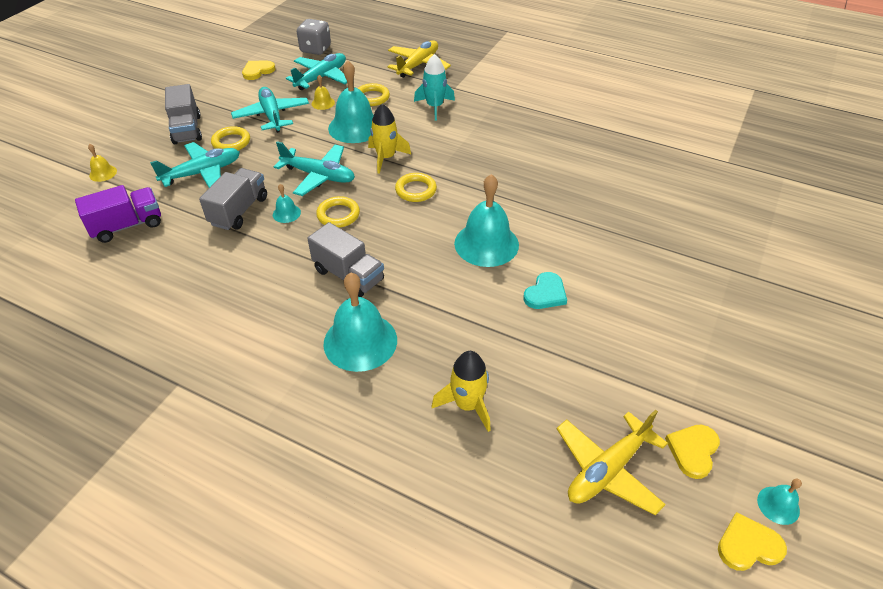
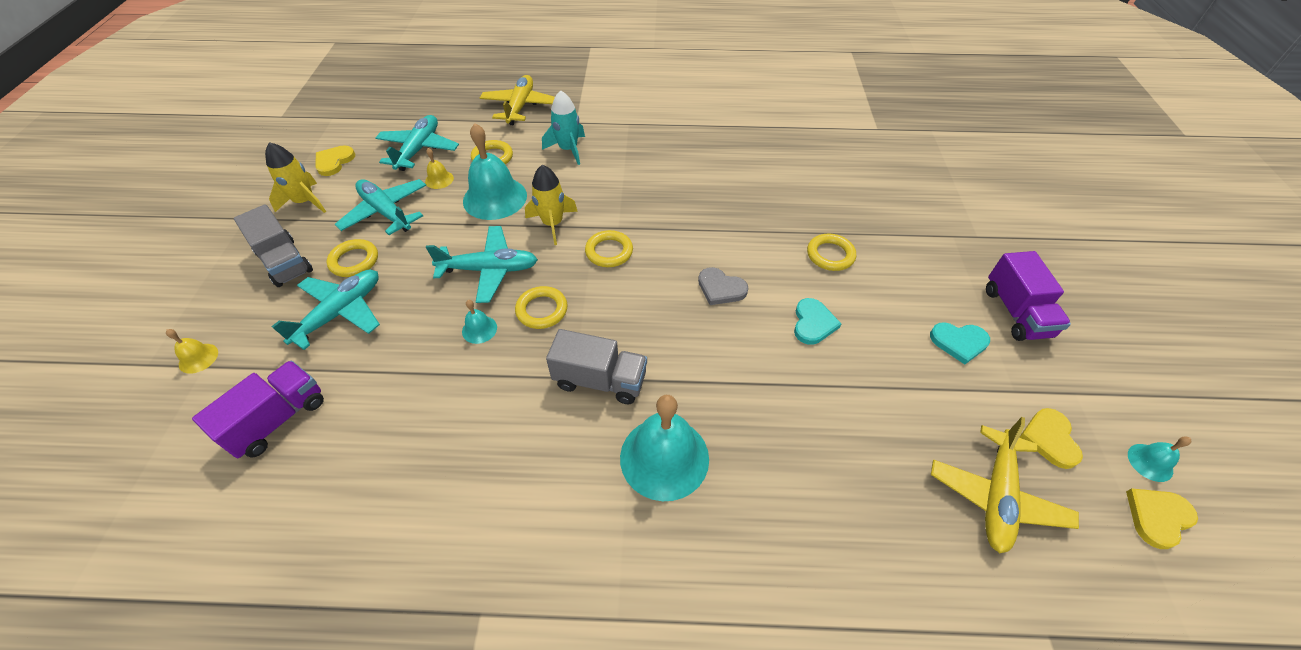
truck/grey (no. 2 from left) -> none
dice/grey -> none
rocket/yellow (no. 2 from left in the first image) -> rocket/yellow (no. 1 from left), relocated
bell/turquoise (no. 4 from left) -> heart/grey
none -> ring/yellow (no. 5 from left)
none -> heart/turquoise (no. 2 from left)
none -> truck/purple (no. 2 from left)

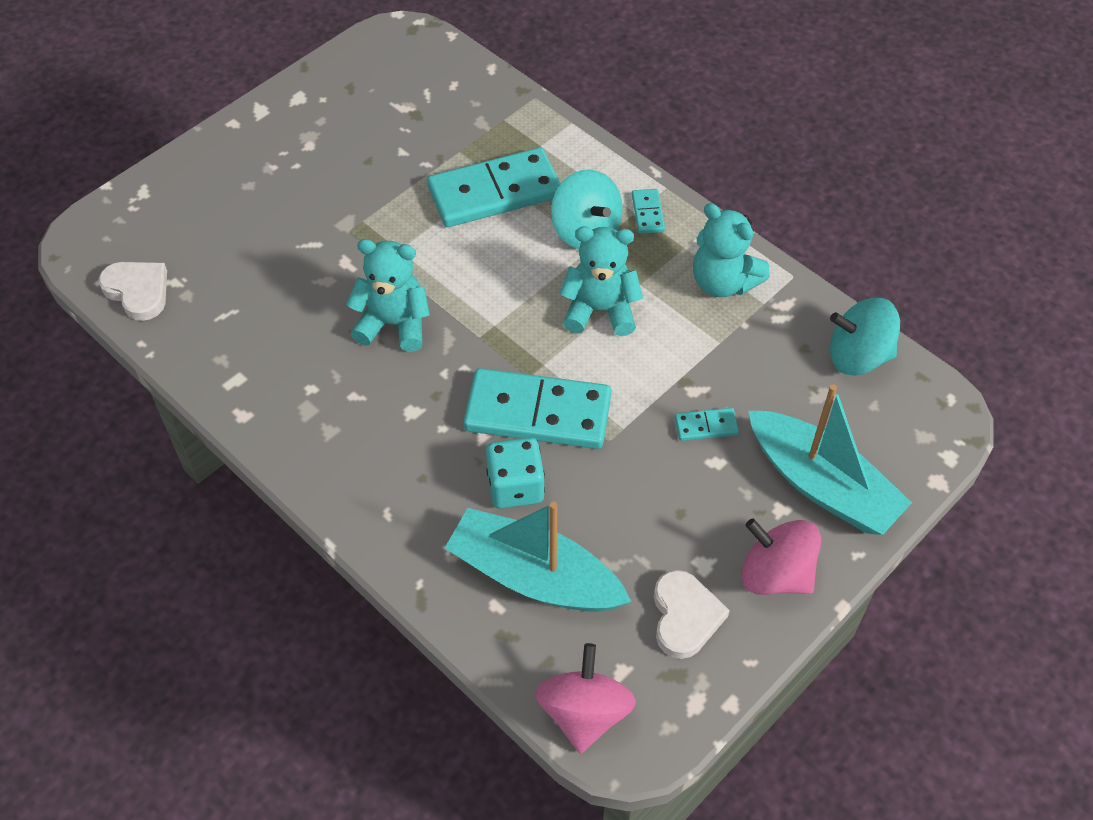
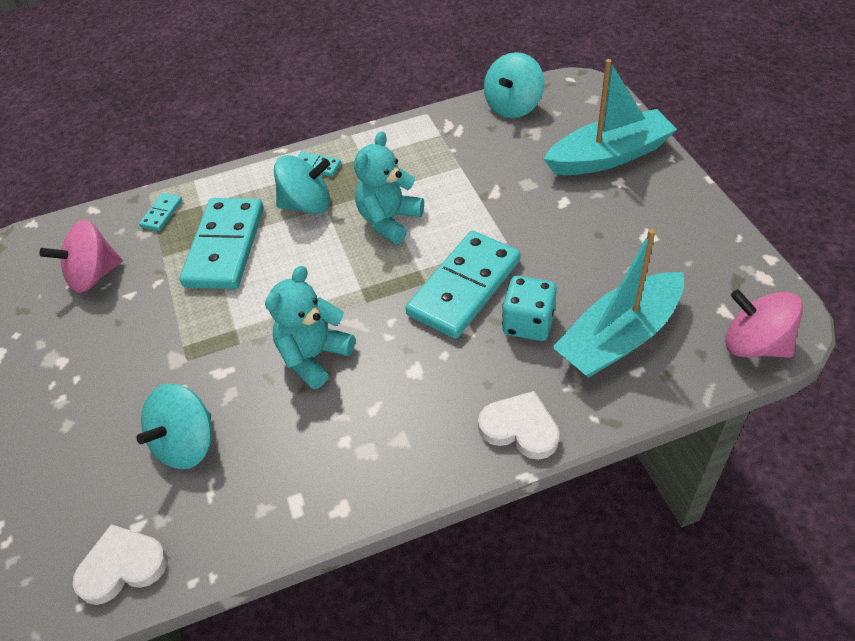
heart/white (no. 2 from left), relocated
domino/turquoise (no. 4 from left in the first image) -> domino/turquoise (no. 1 from left), relocated
teddy bear/turquoise (no. 3 from left) -> none
spinning top/pink (no. 2 from left in the first image) -> spinning top/pink (no. 1 from left), relocated
none -> spinning top/turquoise (no. 1 from left)

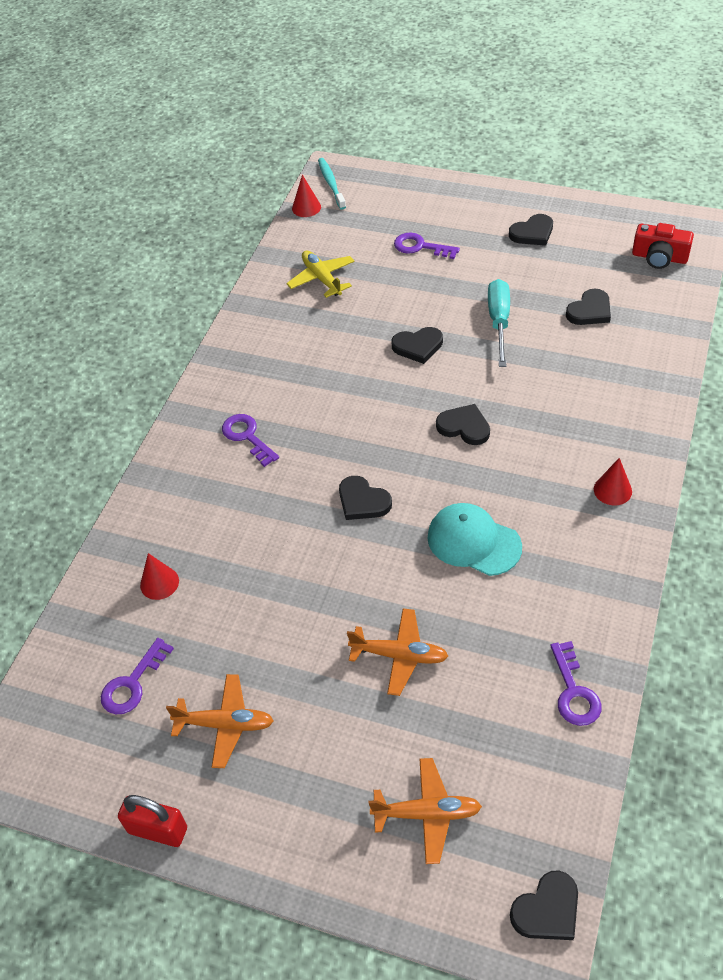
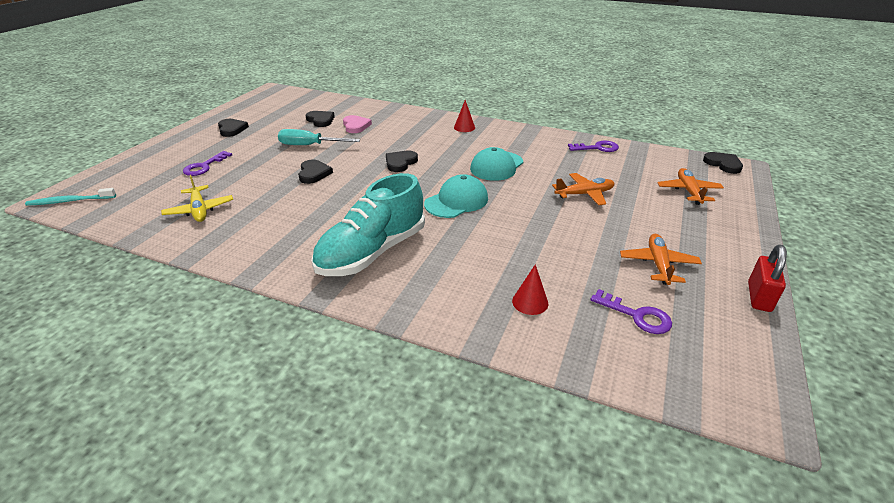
key/purple (no. 2 from left) -> shoe/turquoise
plane/yellow, 90 degrees counterclockwise
cone/red (no. 2 from left) -> none
heart/black (no. 1 from left) -> cap/turquoise (no. 1 from left)
plane/orange (no. 2 from left in the first image) -> plane/orange (no. 1 from left), 60 degrees clockwise
camera/red -> none
none -> heart/pink

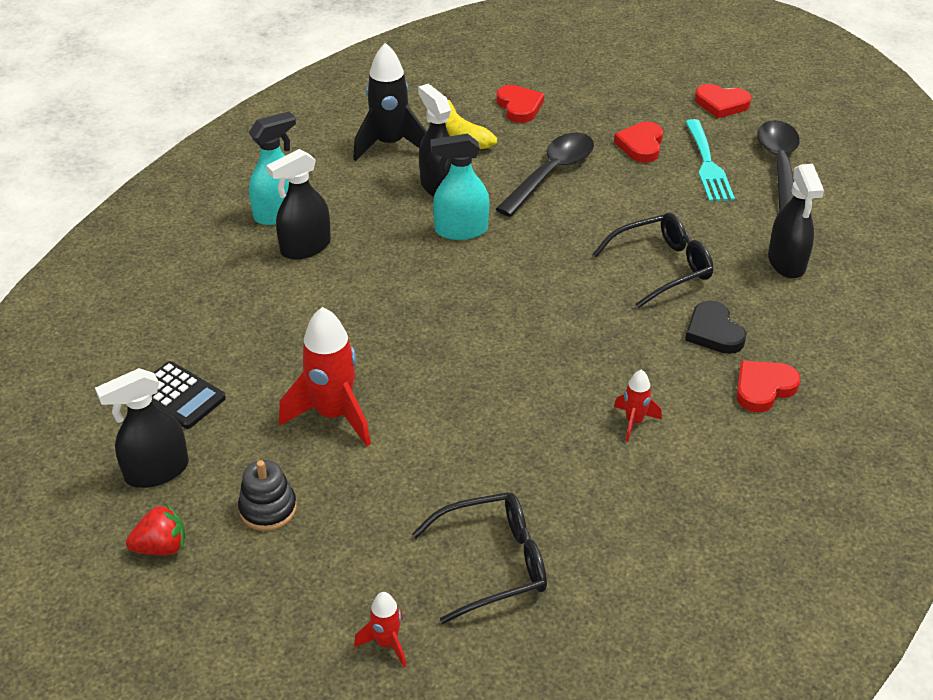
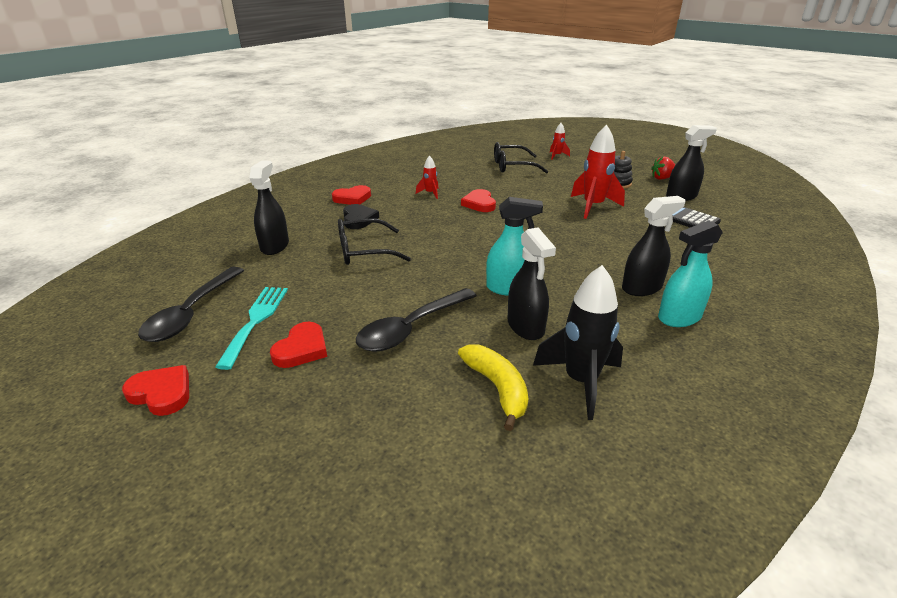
heart/red (no. 1 from left in the first image) -> heart/red (no. 4 from left), relocated

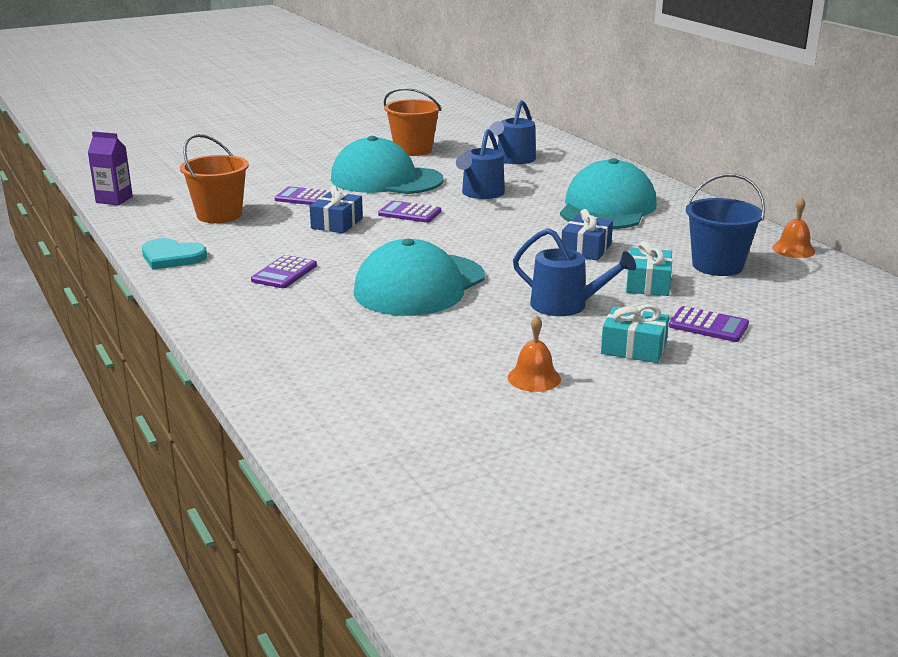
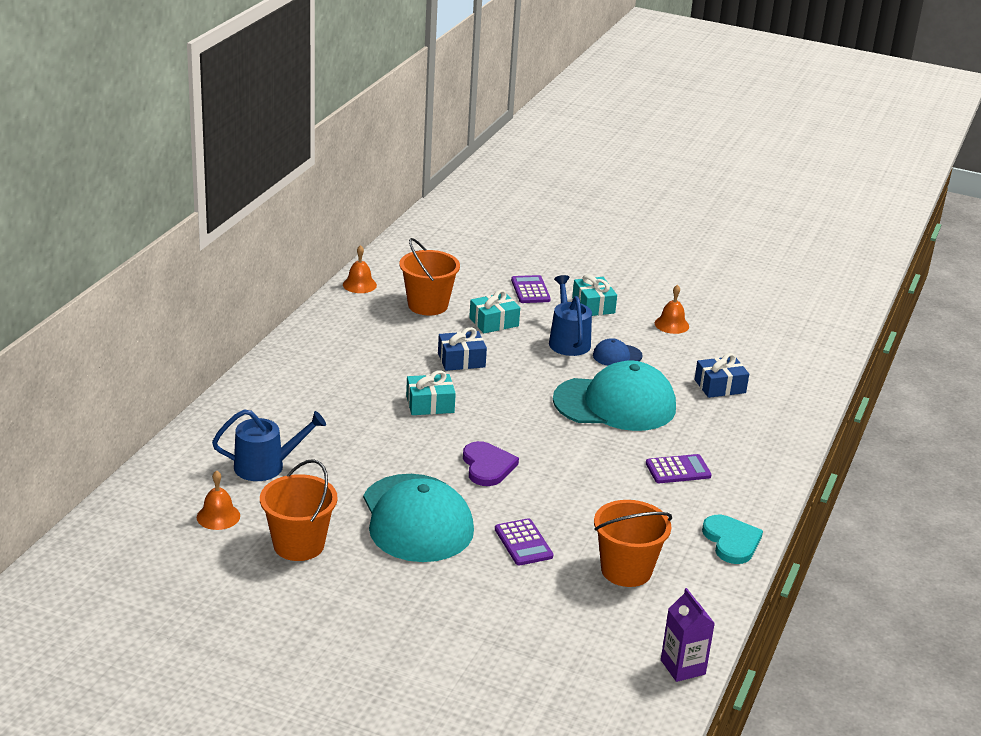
gift/blue (no. 1 from left in the first image) -> gift/blue (no. 2 from left), relocated
calculator/purple (no. 3 from left) -> heart/purple
watering can/blue (no. 1 from left) -> none
cap/turquoise (no. 3 from left) -> none
bucket/blue -> bucket/orange (no. 2 from left)
none -> bell/orange (no. 1 from left)
none -> gift/turquoise (no. 1 from left)
none -> cap/blue

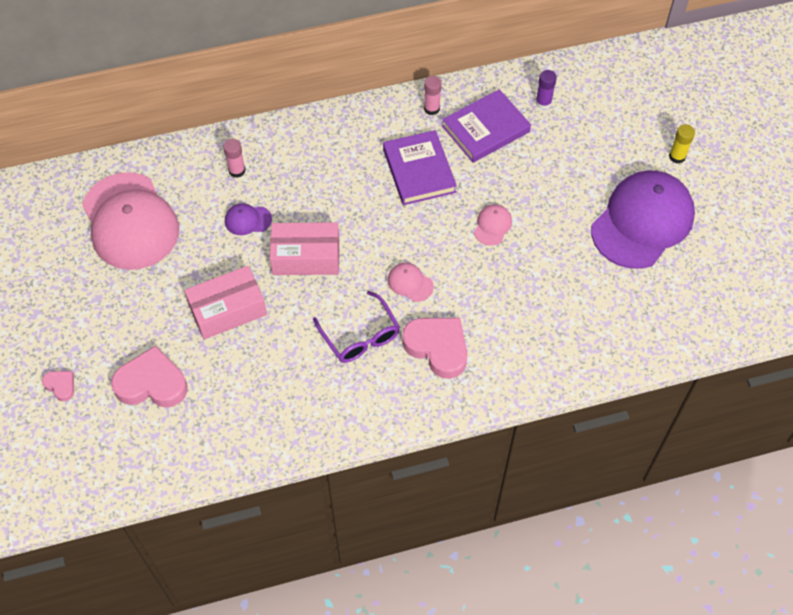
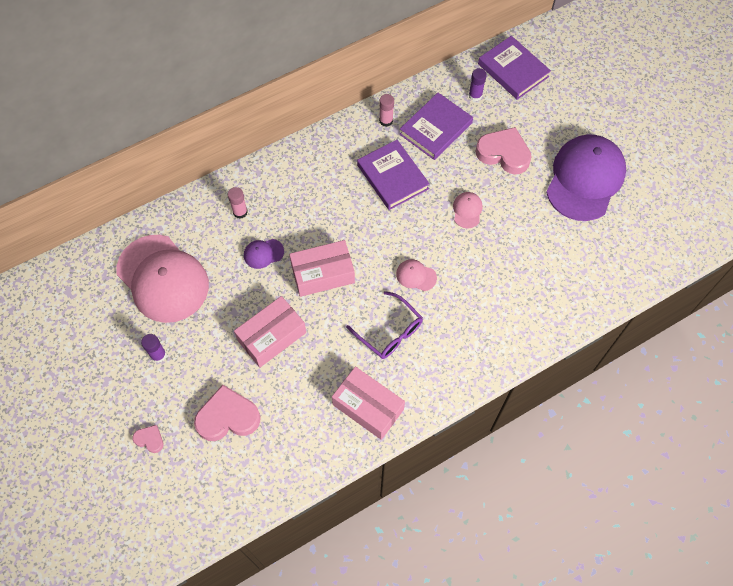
heart/pink (no. 3 from left), relocated
glue stick/yellow -> none
none -> glue stick/purple (no. 1 from left)
none -> box/pink (no. 3 from left)
none -> book/purple (no. 3 from left)

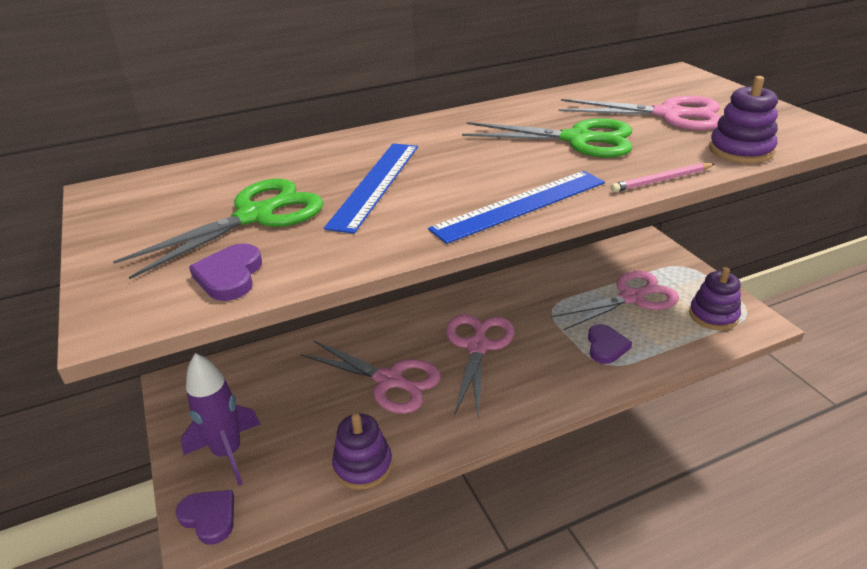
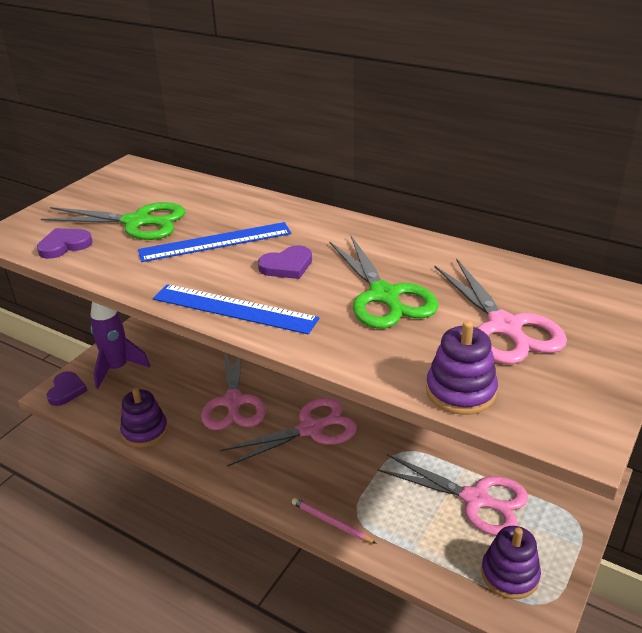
heart/purple (no. 3 from left), relocated
pencil/pink, relocated

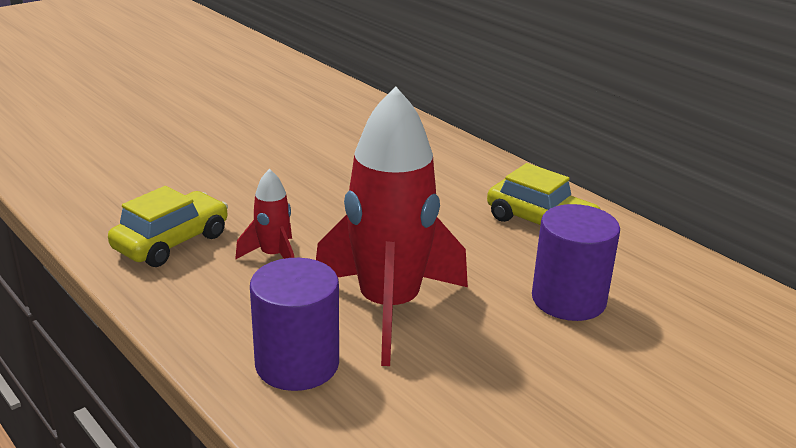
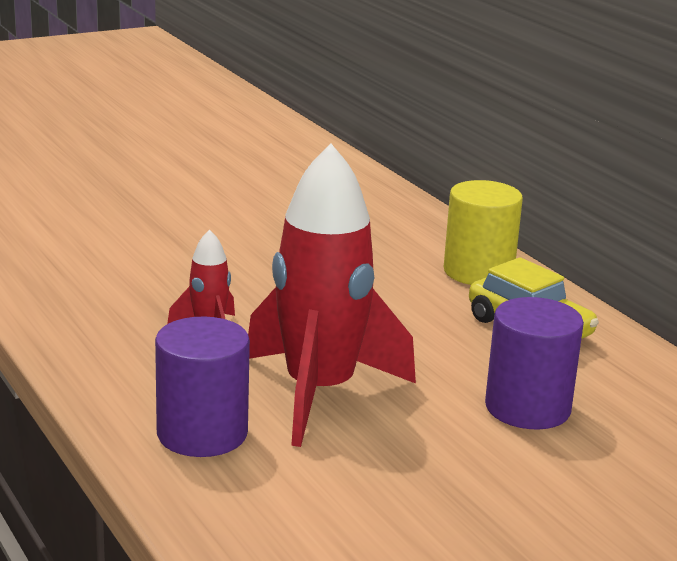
car/yellow (no. 1 from left) -> none
none -> cylinder/yellow

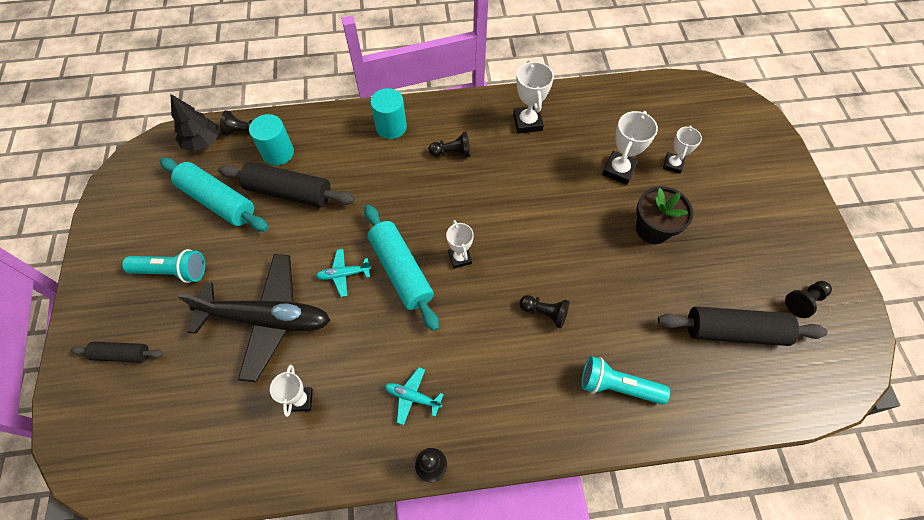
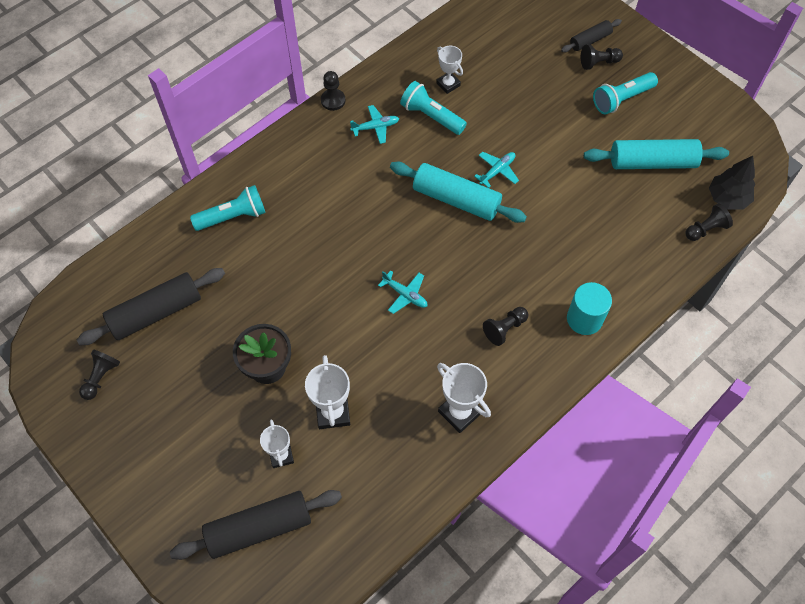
plane/black -> none
rolling pin/black (no. 2 from left), relocated
cylinder/turquoise (no. 1 from left) -> none
trophy/white (no. 2 from left) -> none
pawn/black (no. 4 from left), relocated
none -> plane/turquoise (no. 2 from left)
none -> flashlight/turquoise (no. 2 from left)

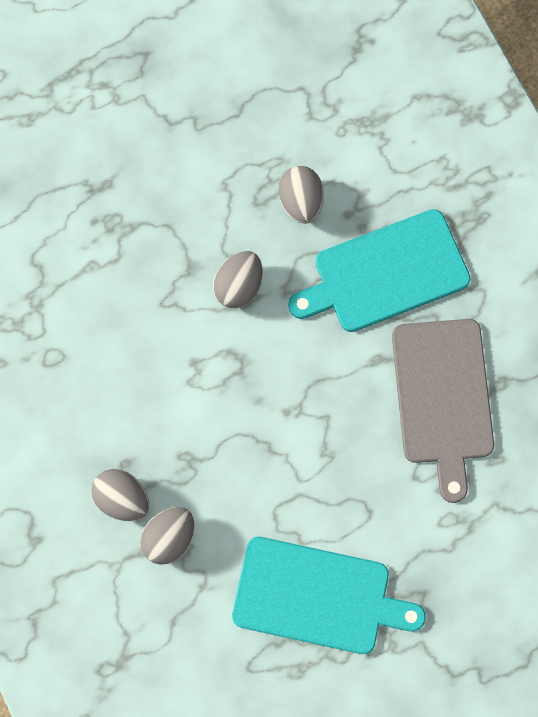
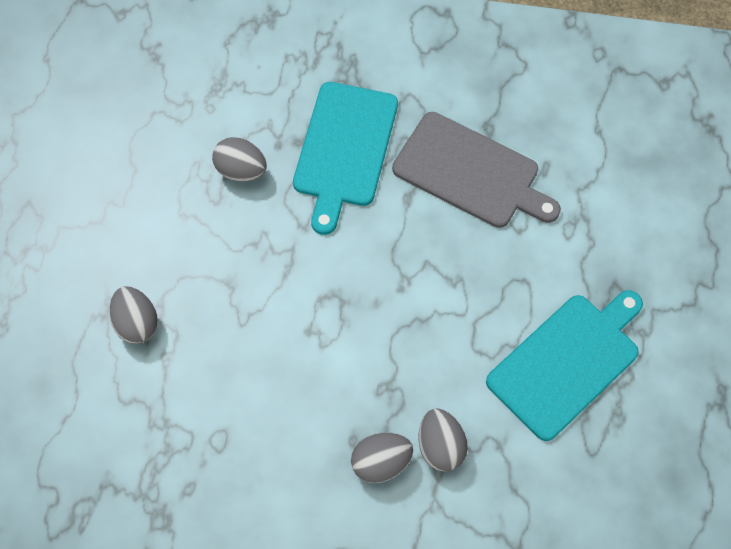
egg/grey (no. 3 from left in the first image) -> egg/grey (no. 1 from left), relocated

